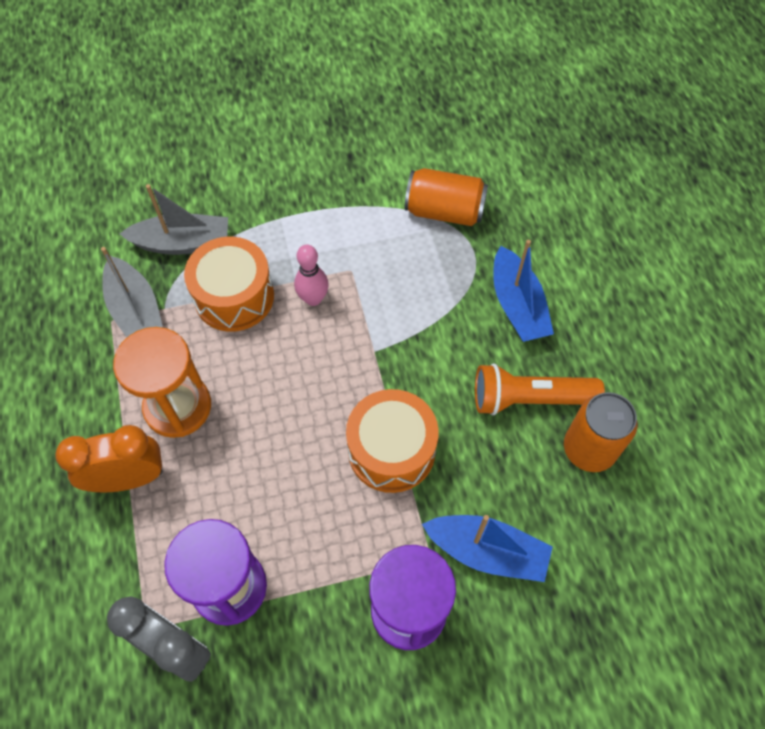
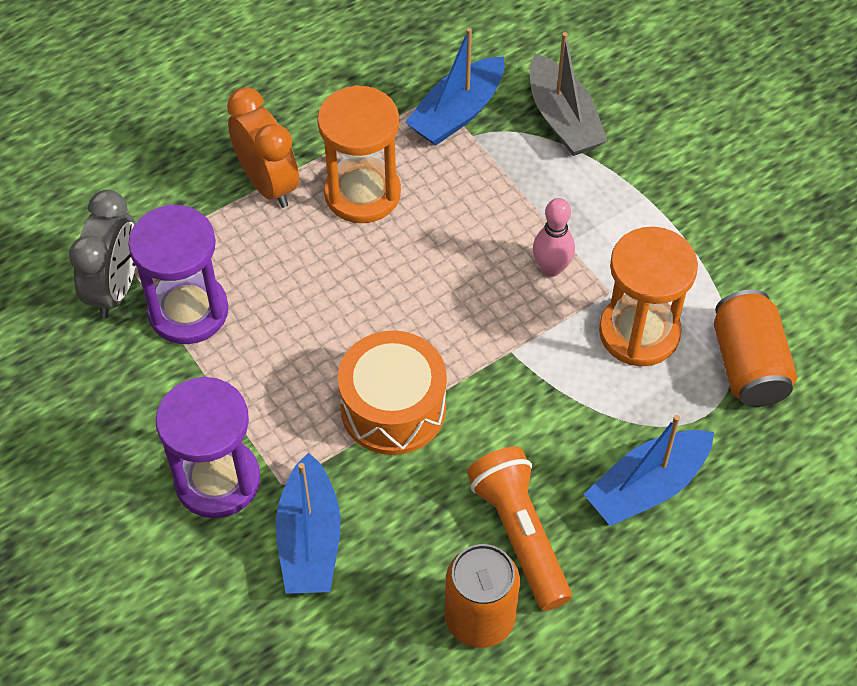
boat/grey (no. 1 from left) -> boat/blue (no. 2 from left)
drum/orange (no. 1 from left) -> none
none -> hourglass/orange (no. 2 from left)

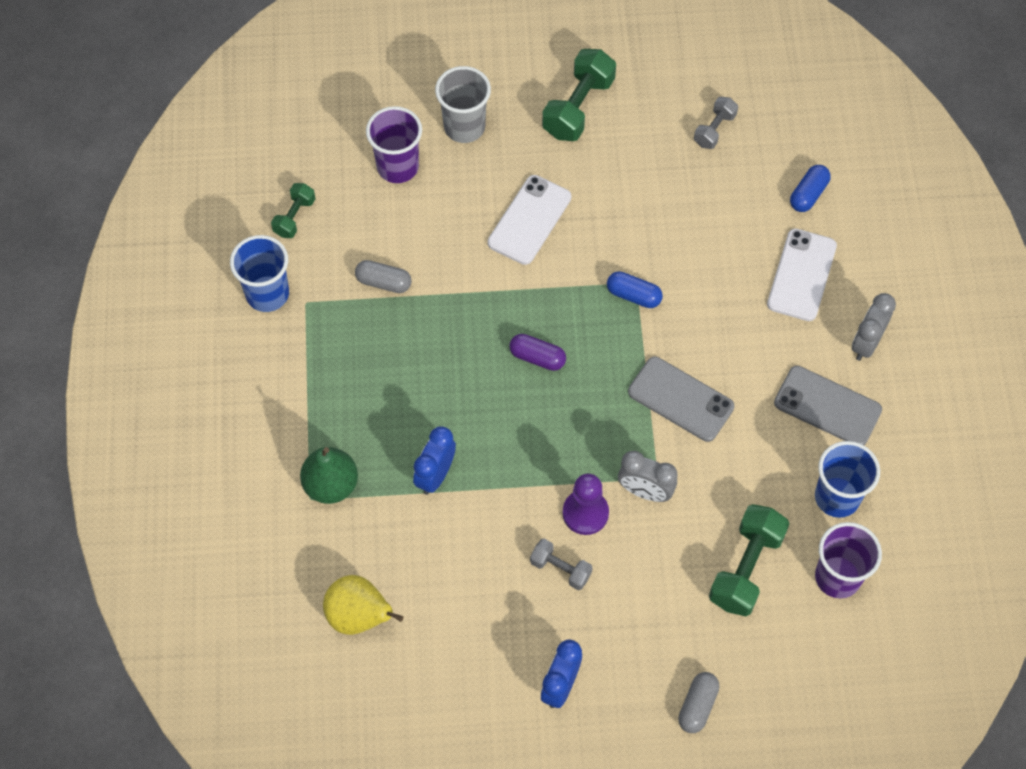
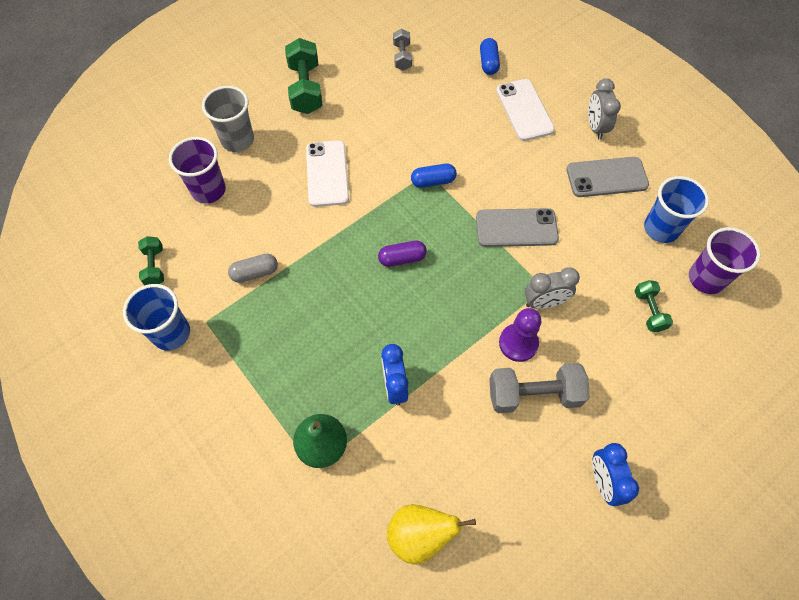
dumbbell/grey (no. 1 from left in the first image) -> dumbbell/grey (no. 2 from left), x1.75
capsule/grey (no. 2 from left) -> none
dumbbell/green (no. 3 from left), x0.57

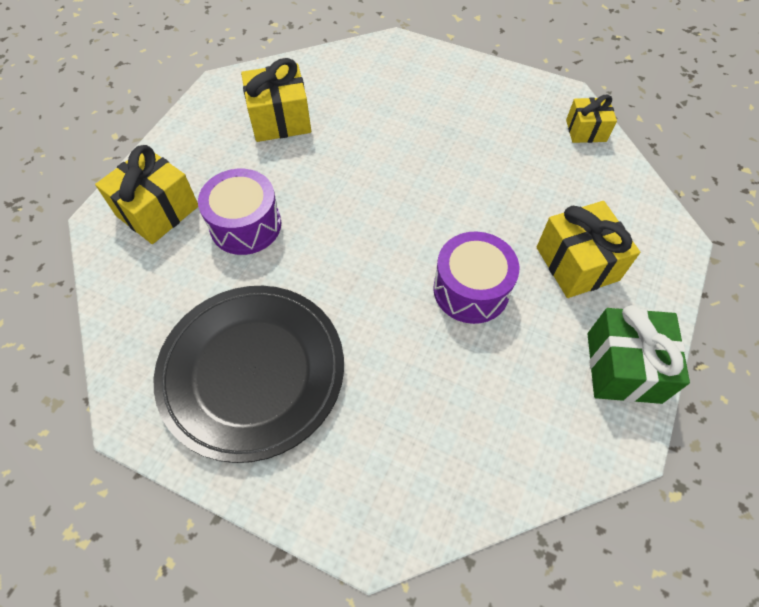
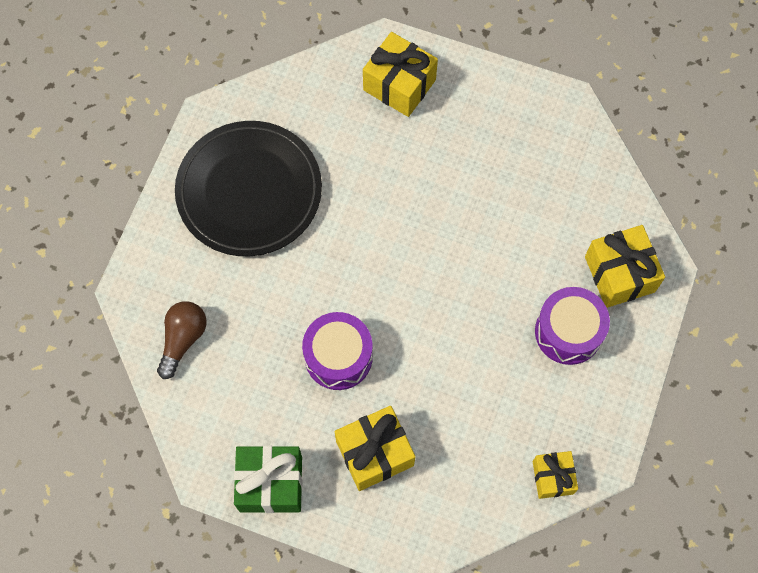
drum/purple (no. 1 from left in the first image) -> drum/purple (no. 2 from left), relocated
gift/yellow (no. 2 from left in the first image) -> gift/yellow (no. 4 from left), relocated
none -> light bulb/brown

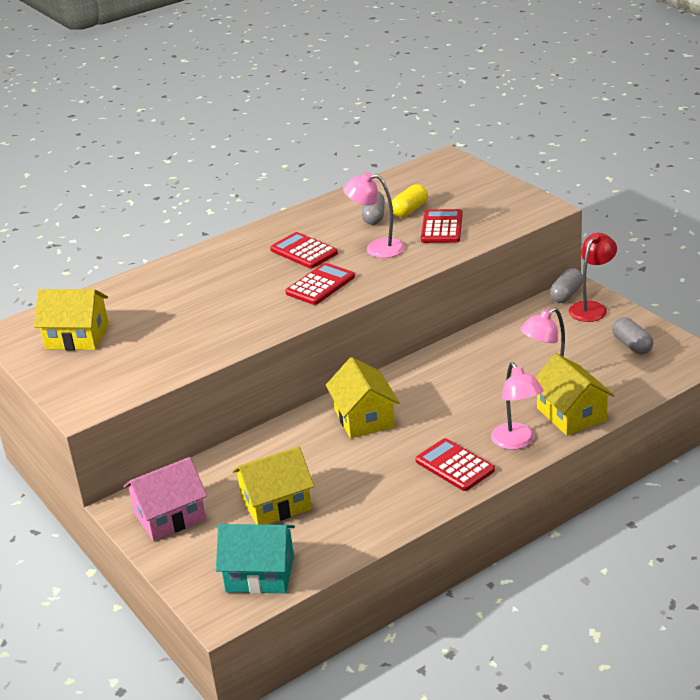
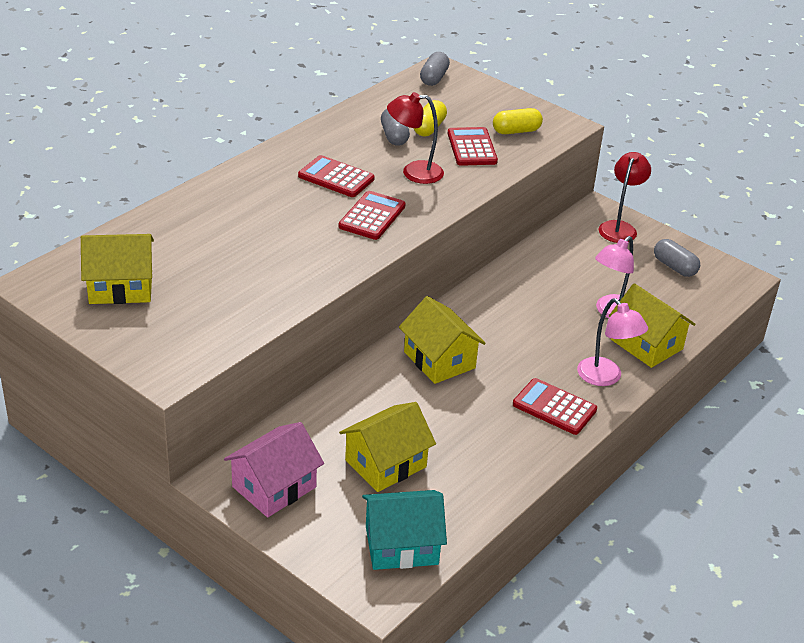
lamp/pink (no. 1 from left) -> lamp/red (no. 1 from left)
capsule/grey (no. 2 from left), relocated
none -> capsule/yellow (no. 2 from left)

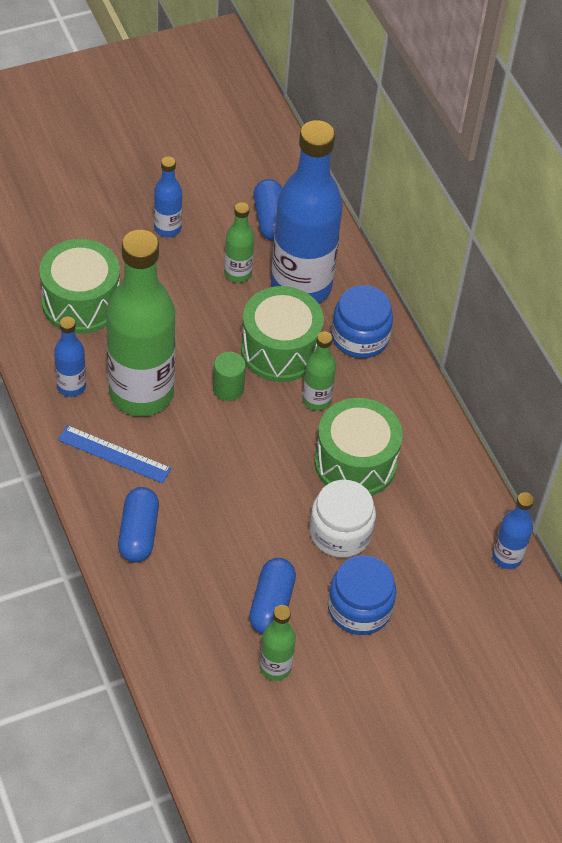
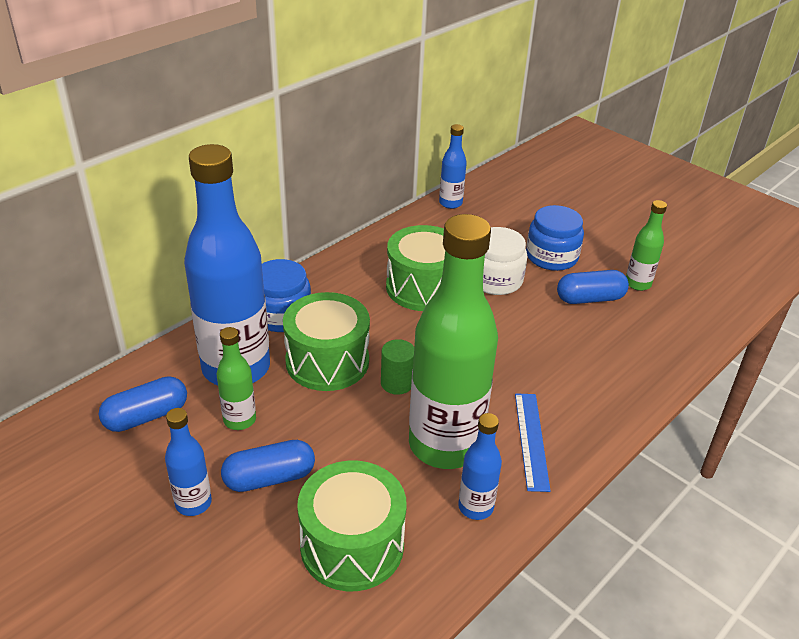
capsule/blue (no. 1 from left in the first image) -> capsule/blue (no. 2 from left), relocated
bottle/green (no. 4 from left) -> none

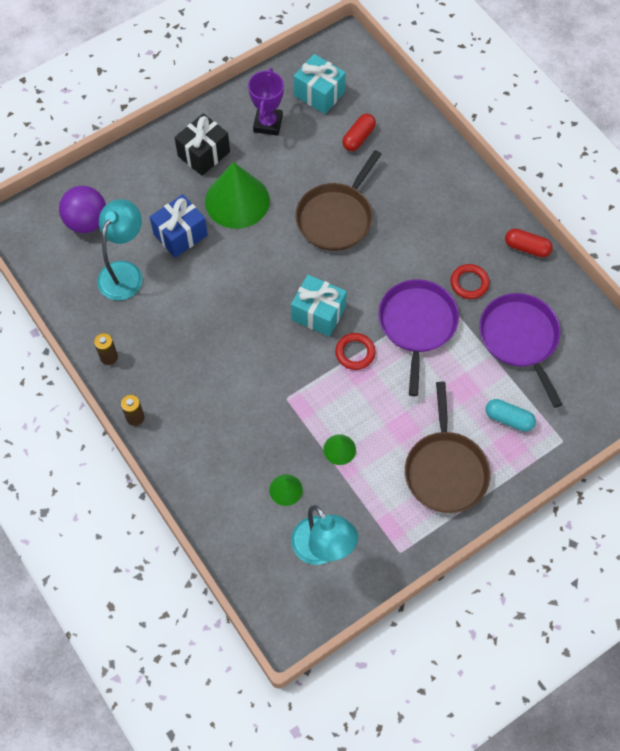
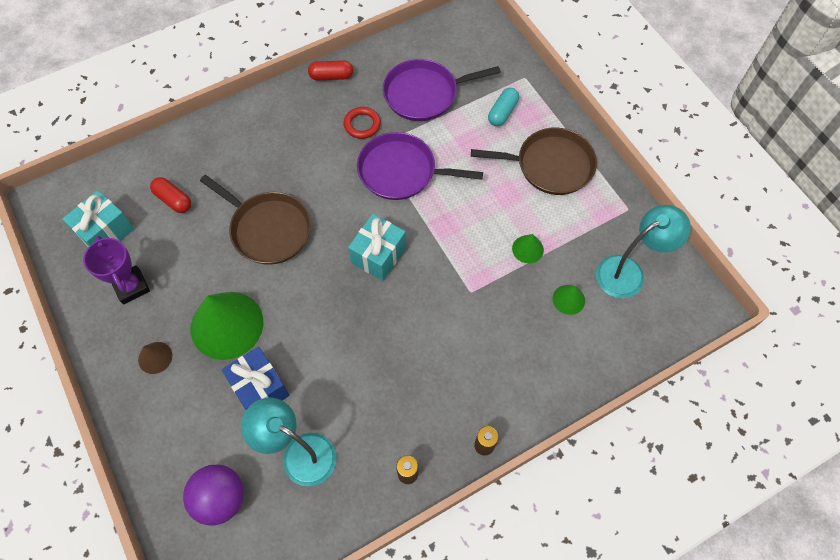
gift/black -> cone/brown
trophy/purple, 45 degrees clockwise
ring/red (no. 1 from left) -> none
capsule/red (no. 2 from left), 60 degrees clockwise

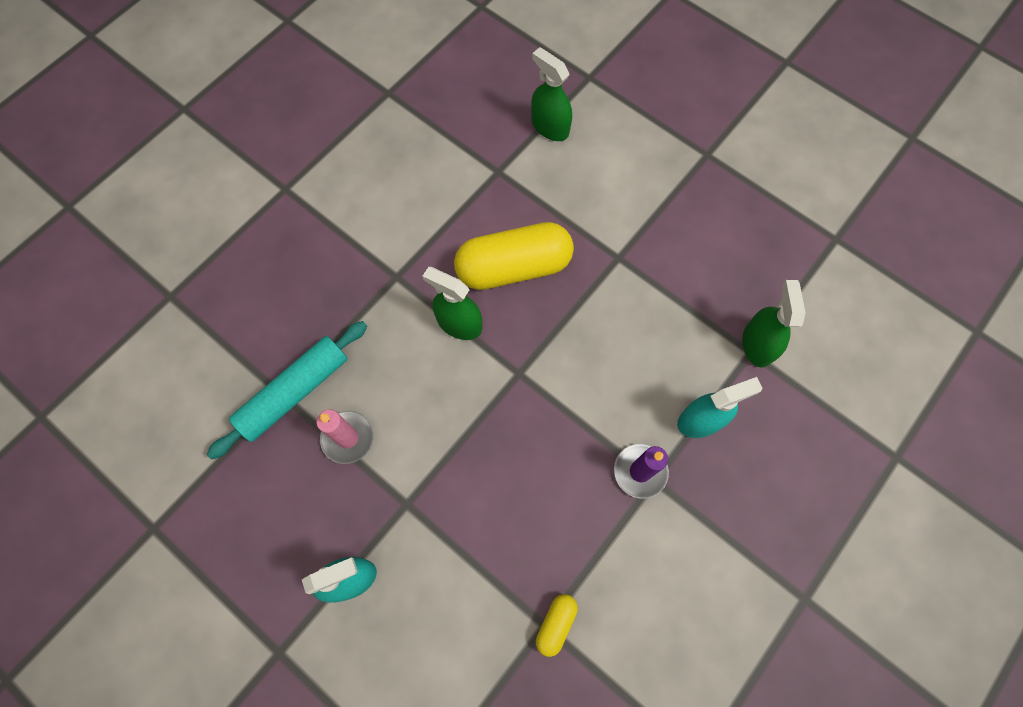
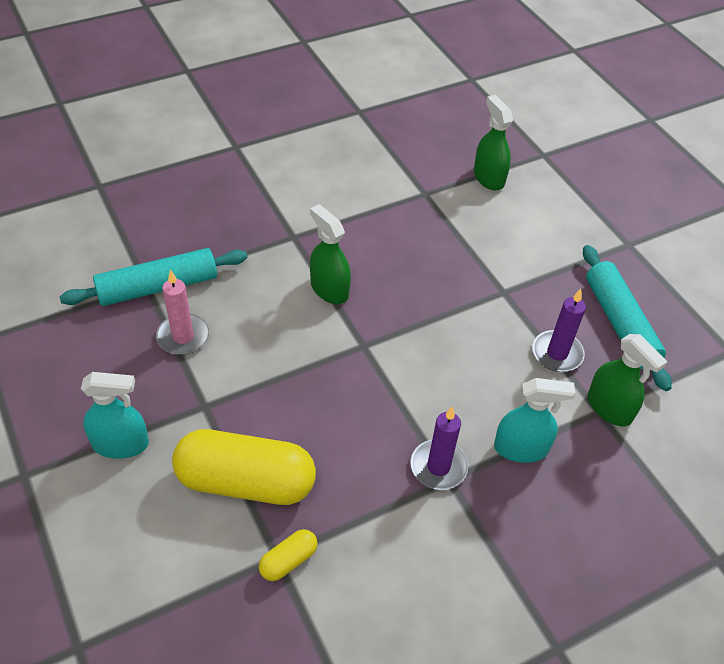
capsule/yellow (no. 1 from left), relocated
spray bottle/green (no. 3 from left), 120 degrees clockwise
none -> candle/purple (no. 2 from left)
none -> rolling pin/turquoise (no. 2 from left)

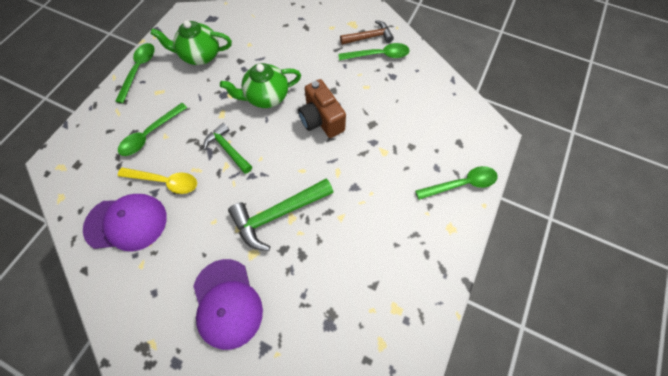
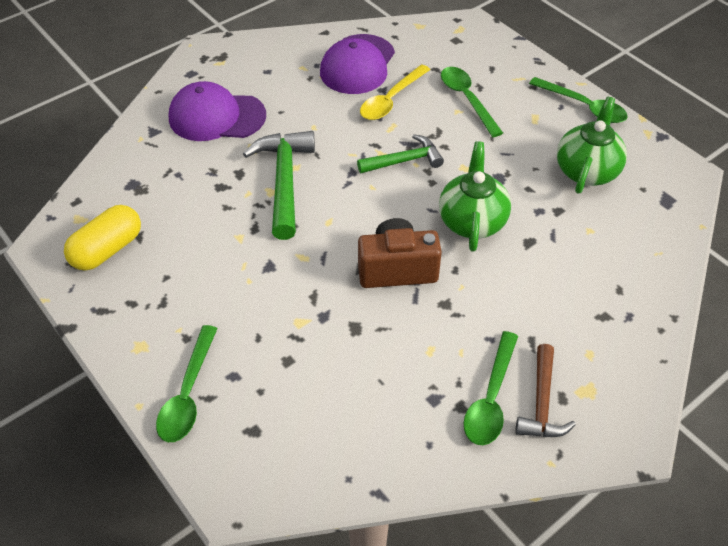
none -> capsule/yellow

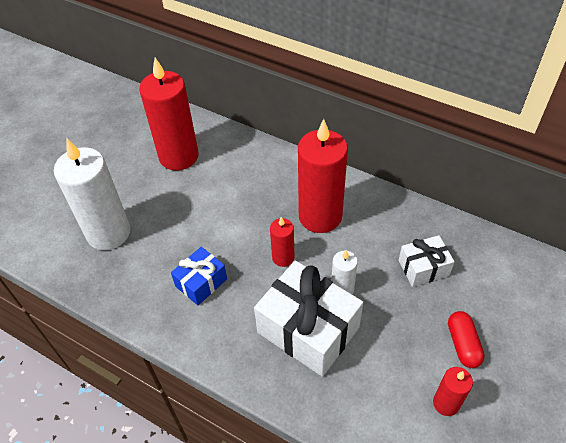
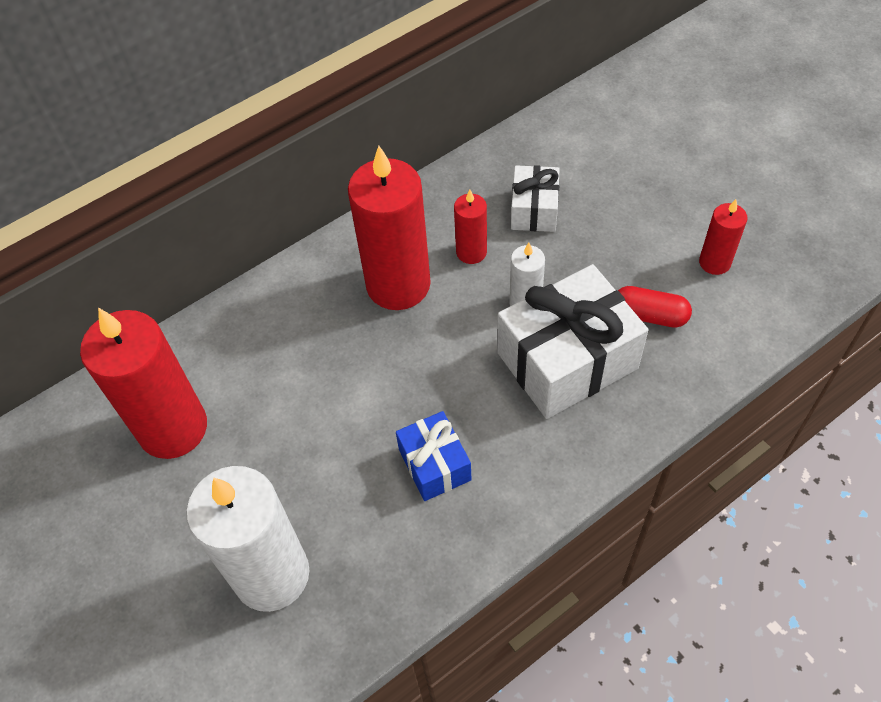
candle/red (no. 2 from left in the first image) -> candle/red (no. 3 from left), relocated
capsule/red, relocated

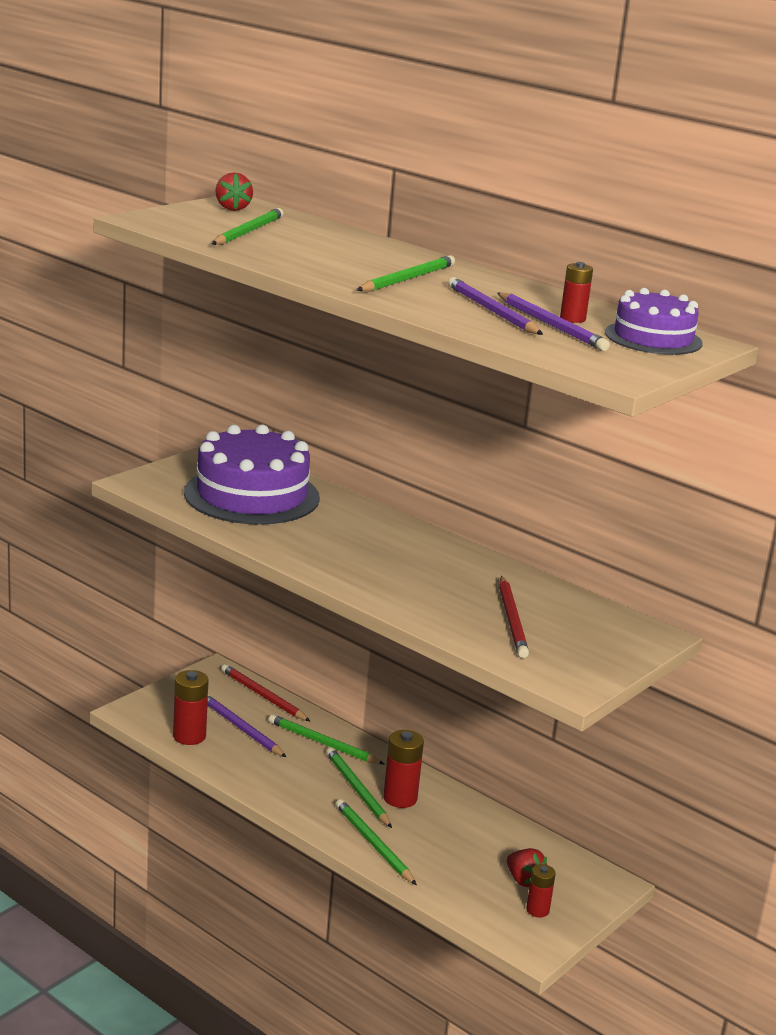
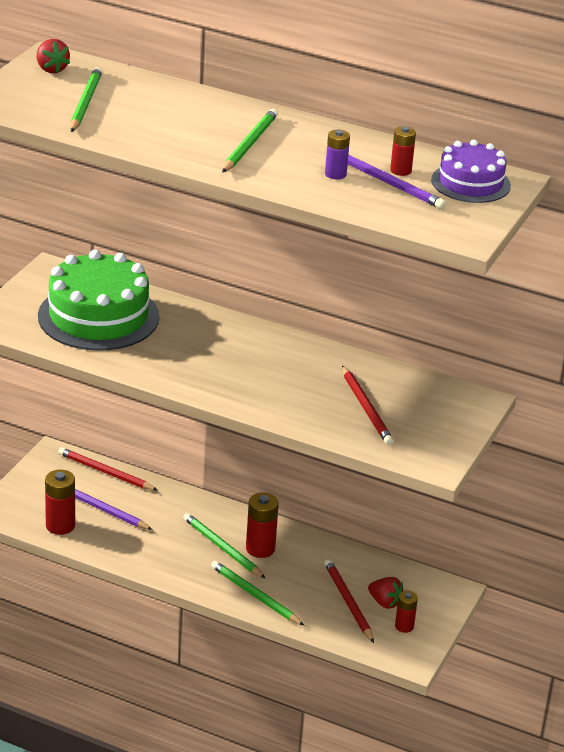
cake/purple (no. 1 from left) -> cake/green
pencil/green (no. 2 from left) -> none
pencil/purple (no. 2 from left) -> battery/purple
none -> pencil/red (no. 2 from left)

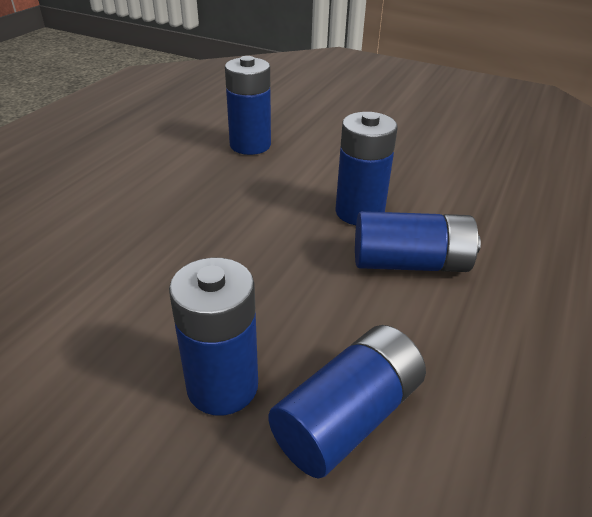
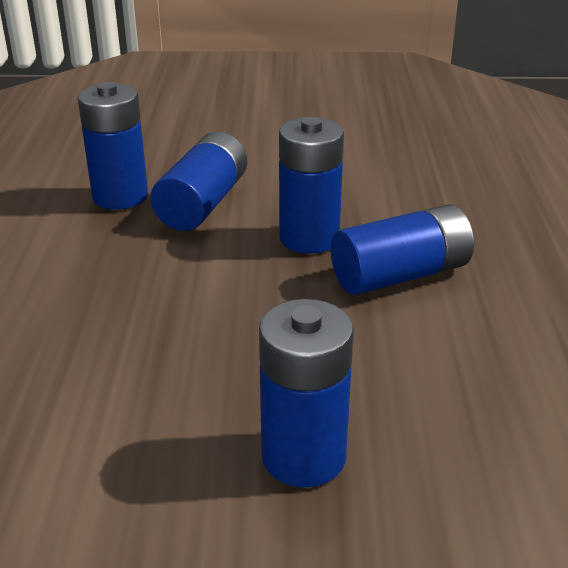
battery/blue (no. 3 from left in the first image) -> battery/blue (no. 2 from left), relocated

